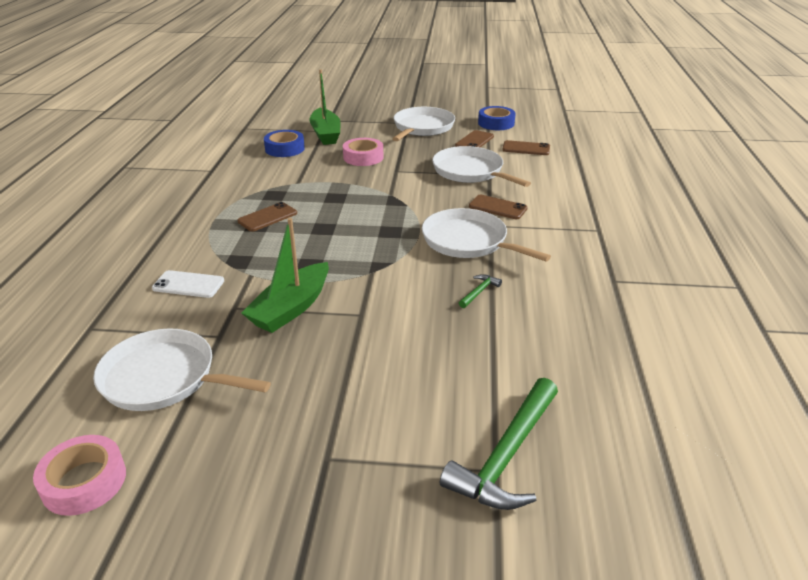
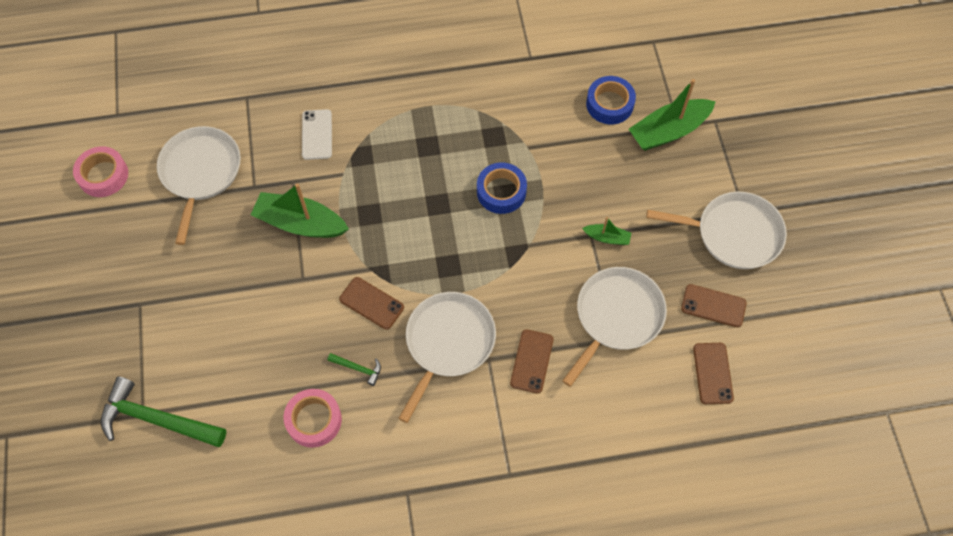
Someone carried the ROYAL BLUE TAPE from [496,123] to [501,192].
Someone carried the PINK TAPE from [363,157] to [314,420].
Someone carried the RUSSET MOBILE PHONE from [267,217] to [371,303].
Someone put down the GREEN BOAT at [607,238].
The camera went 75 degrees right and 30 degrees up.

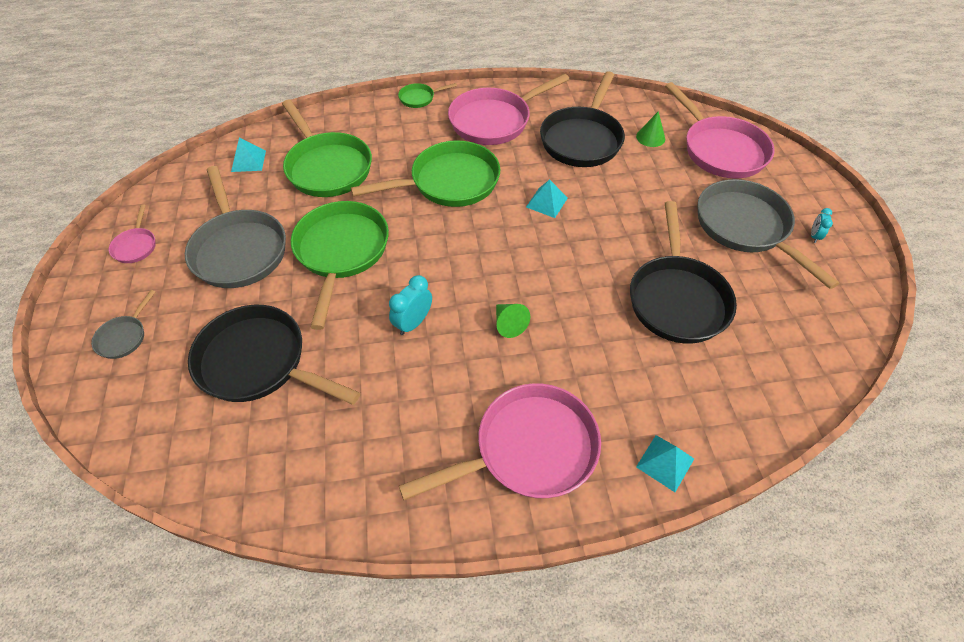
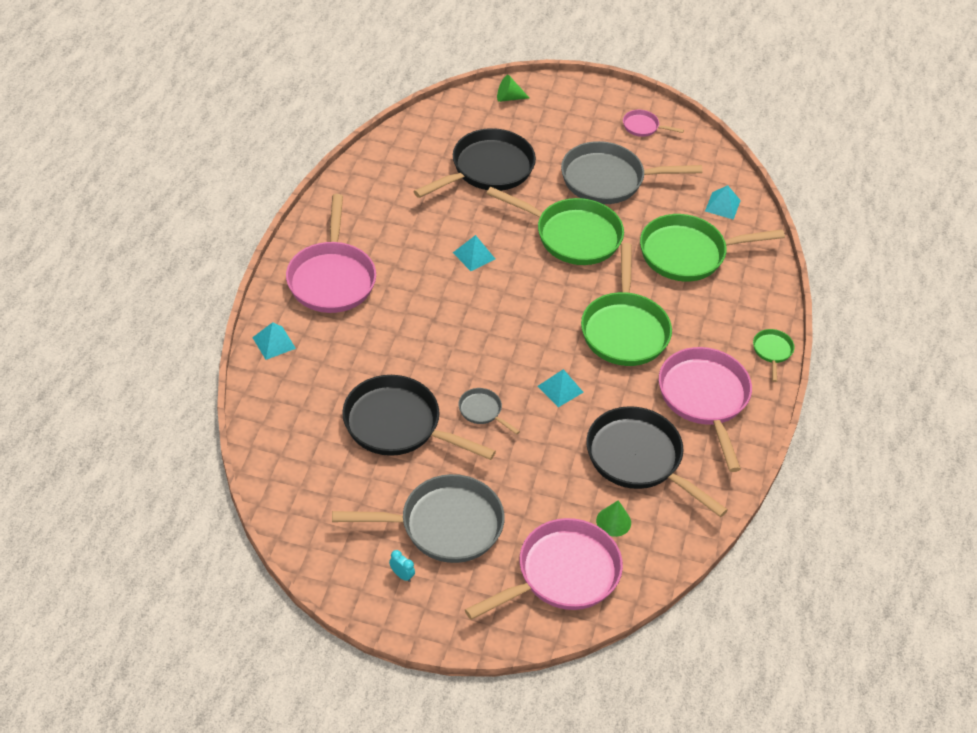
Someone rotated the PINK PAN at [720,150] by 150 degrees clockwise.
Someone swapped the TEAL CLOCK at [413,323] for the TEAL PYRAMID SHAPE at [474,255].
Someone carried the GREY PAN from [124,337] to [482,411].
Someone carried the GREEN CONE SHAPE from [508,324] to [509,98].
The camera went 110 degrees right and 5 degrees down.

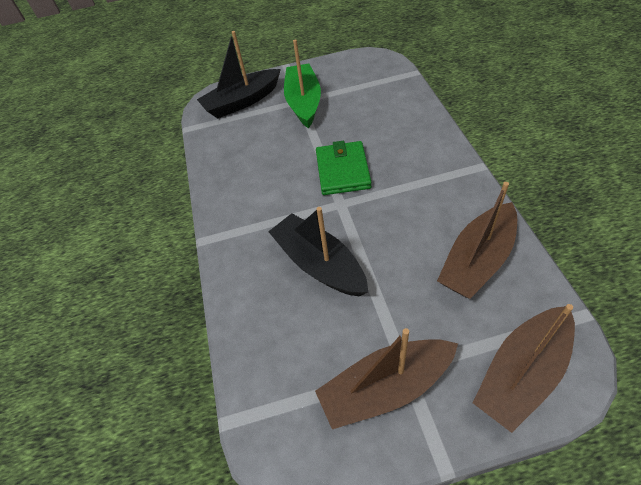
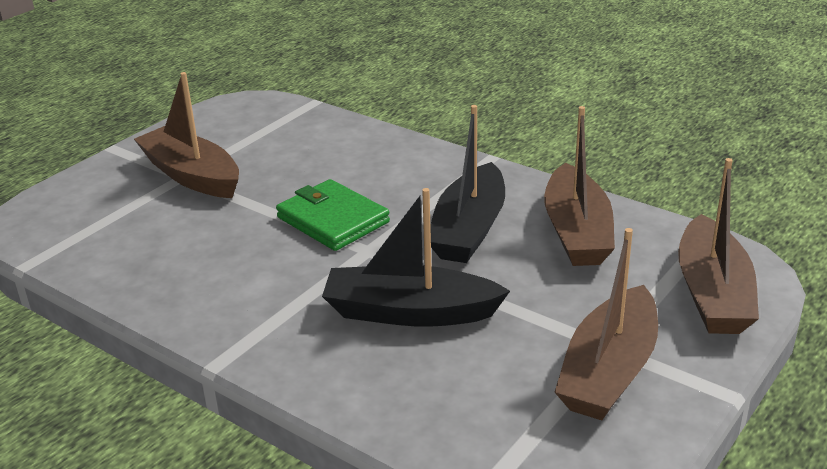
Someone carried the EBONY BOAT from [242,102] to [469,229].
Someone repainted the GREEN BOAT at [304,102], which became the RUSSET BOAT at [192,175].
The camera went 45 degrees left and 20 degrees down.

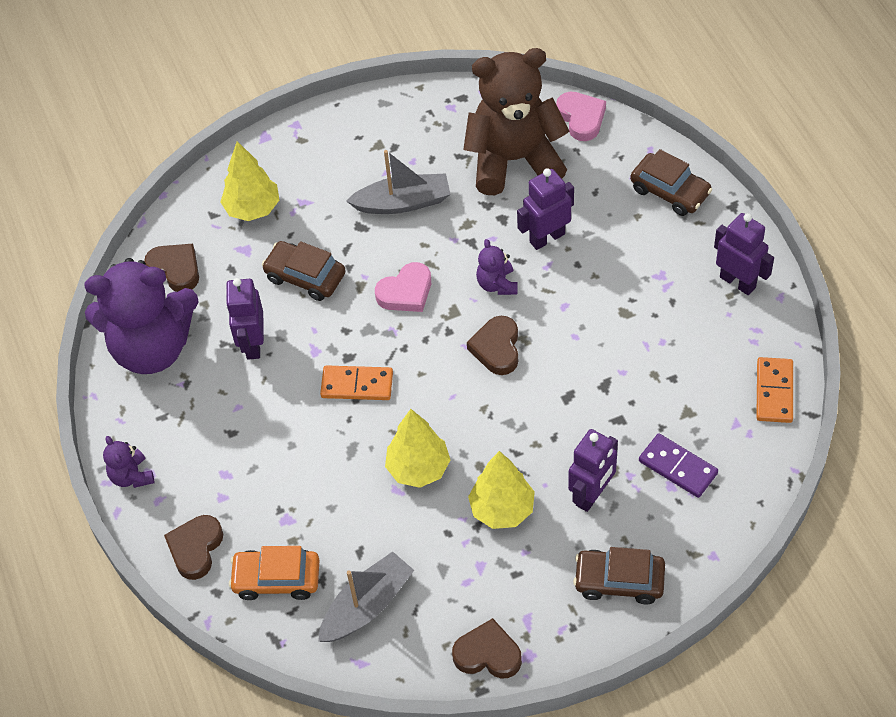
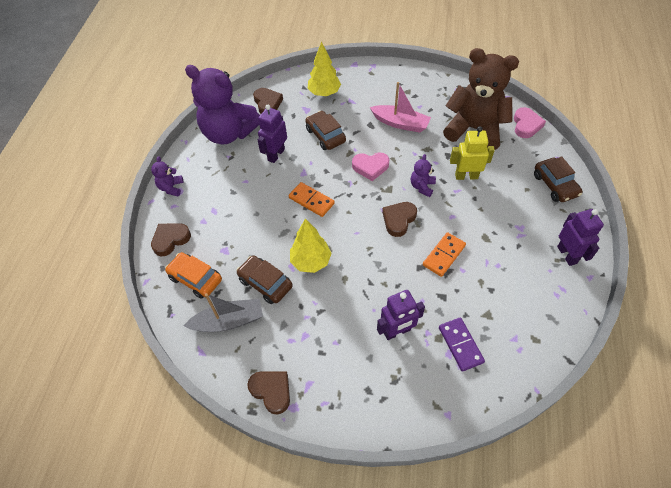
Someone repainted the GREY BOAT at [403,202], which became the PINK BOAT at [400,123].
Someone repainted the ROYAL PURPLE ROBOT FIGURE at [547,238], which became the GOLDEN ROBOT FIGURE at [466,176].
Someone carried the ORANGE-COLOURED DOMINO from [774,392] to [444,255].
Someone took away the GOLDEN TOY TREE at [502,509].
Someone carried the RUSSET TOY CAR from [619,581] to [265,283].
The camera went 30 degrees right and 0 degrees up.

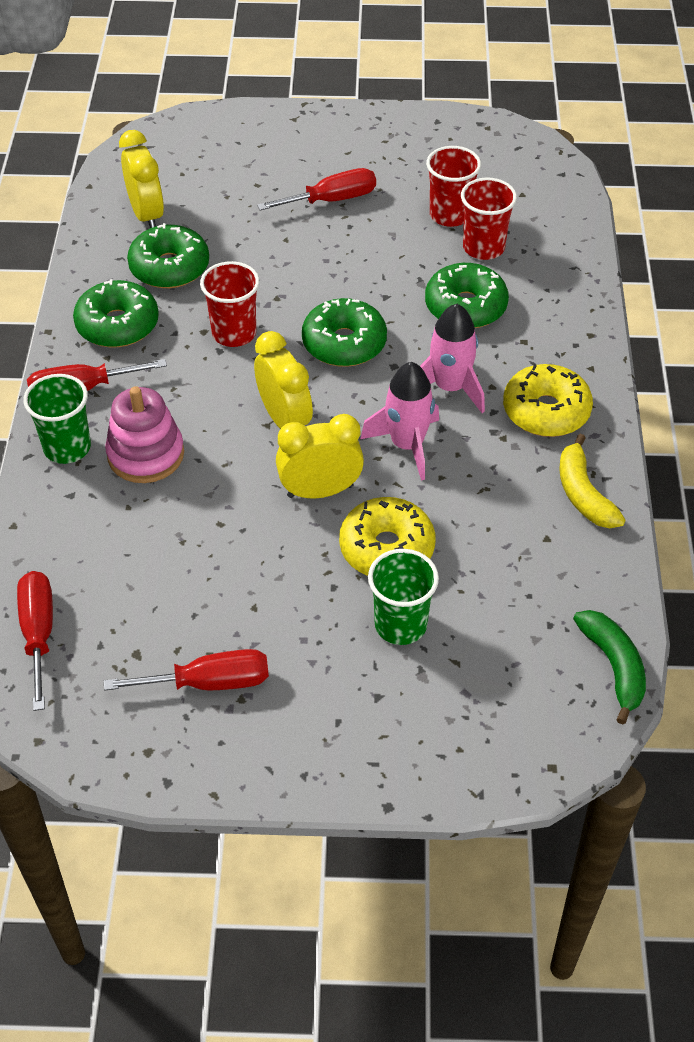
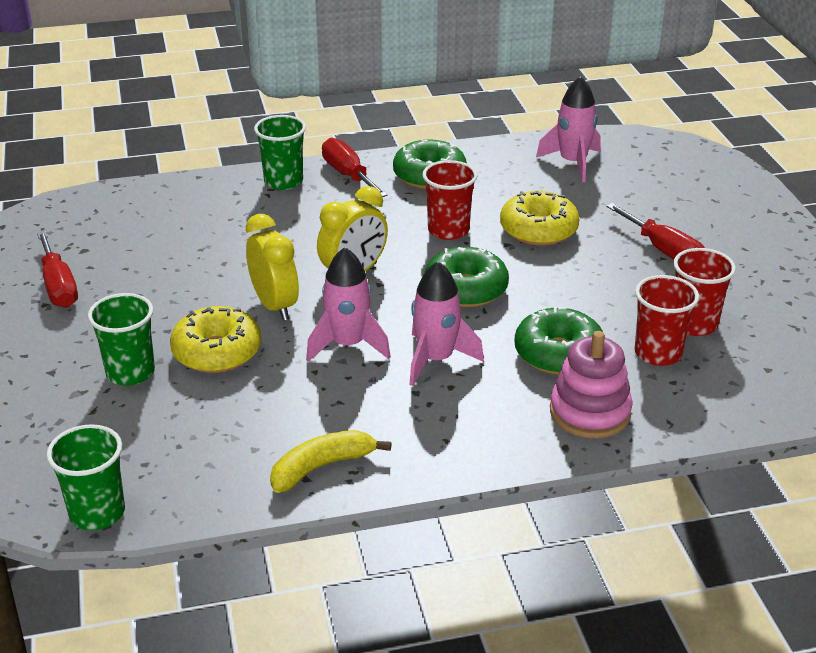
Someone swapped the GOLDEN CLOCK at [147,215] for the PINK SPACESHIP at [573,163].
Someone took away the GREEN DOUGHNUT at [169,267].
Someone carried the GOLDEN DOUGHNUT from [546,411] to [538,230].
Someone carried the PINK STACKING RINGS from [146,454] to [590,412].
Someone took away the SCARLET FLAT SCREWDRIVER at [38,633].
Someone swapped the GREEN BANANA at [613,667] for the GREEN TUMBLER at [97,513].
The camera went 75 degrees right and 15 degrees down.

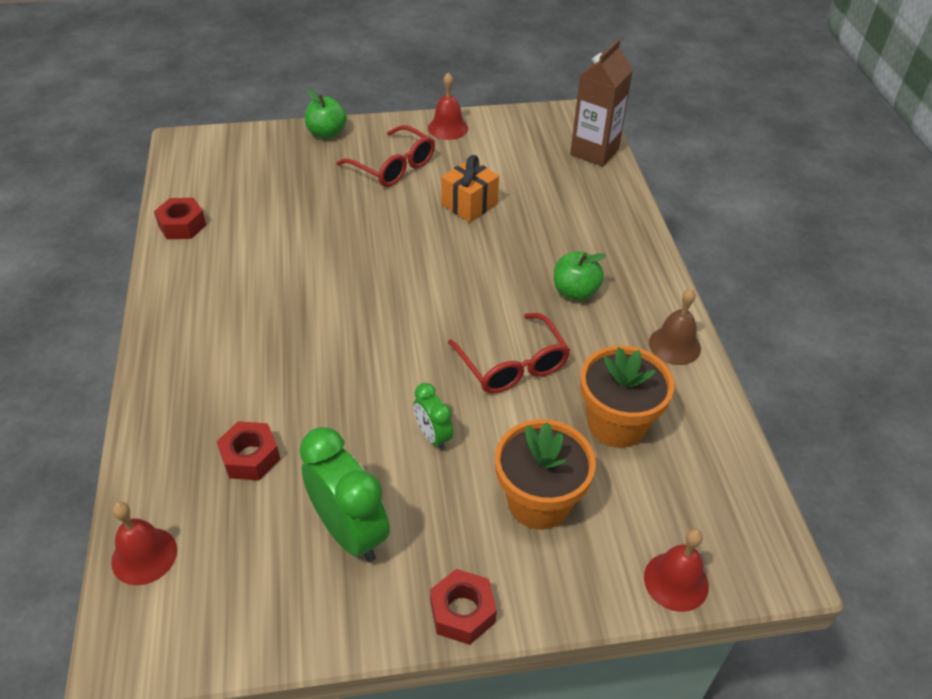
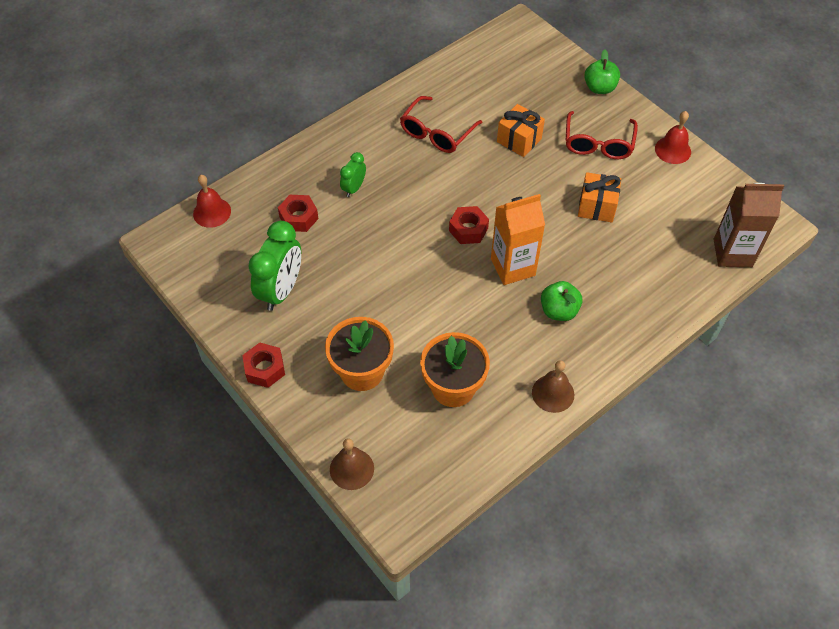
Someone carried the SCARLET NUT from [182,225] to [468,229].
Someone carried the SCARLET SPECTACLES from [513,365] to [436,133].
Someone carried the GREEN CLOCK from [433,436] to [354,188].
Someone repainted the SCARLET BELL at [676,581], which became the RUSSET BELL at [351,469].
Someone put down the ORANGE-COLOURED PRESENT at [519,140].
Someone put down the ORANGE-COLOURED CARTON at [513,267].
The camera went 60 degrees right and 10 degrees up.

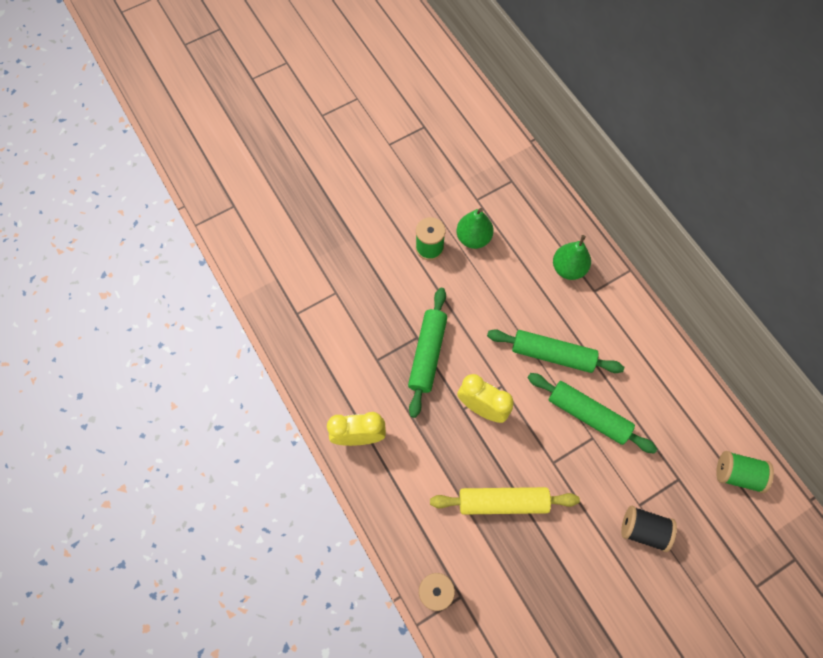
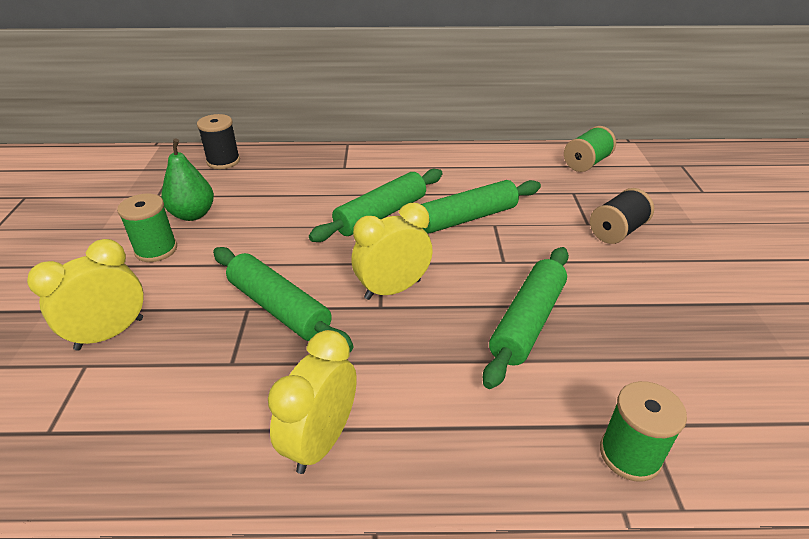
Someone took away the GREEN PEAR FRUIT at [568,268].
Someone repainted the GOLDEN ROLLING PIN at [502,502], which became the GREEN ROLLING PIN at [528,322].
Someone put down the EBONY BOBBIN at [223,161].
Someone put down the GOLDEN CLOCK at [110,333].
The camera went 60 degrees left and 30 degrees down.

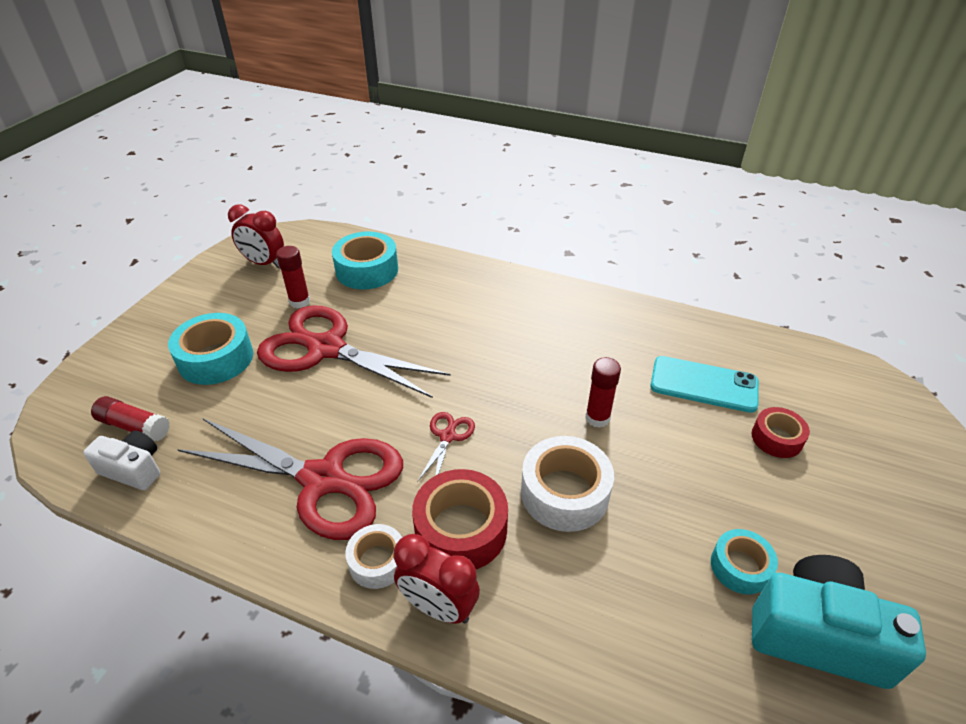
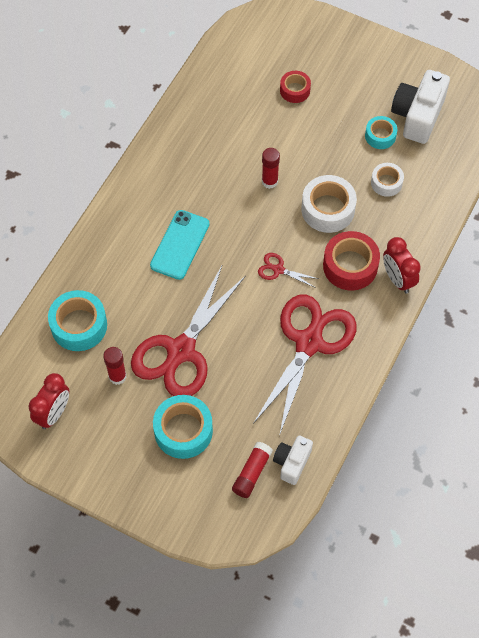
Someone carried the TEAL MOBILE PHONE from [703,384] to [180,245].
Someone carried the PURE WHITE TAPE from [377,561] to [386,183].
Someone rotated the SCARLET CLOCK at [438,607] by 120 degrees clockwise.
Someone repainted the TEAL CAMERA at [817,635], which became the PURE WHITE CAMERA at [417,116].
The camera went 85 degrees left and 20 degrees up.

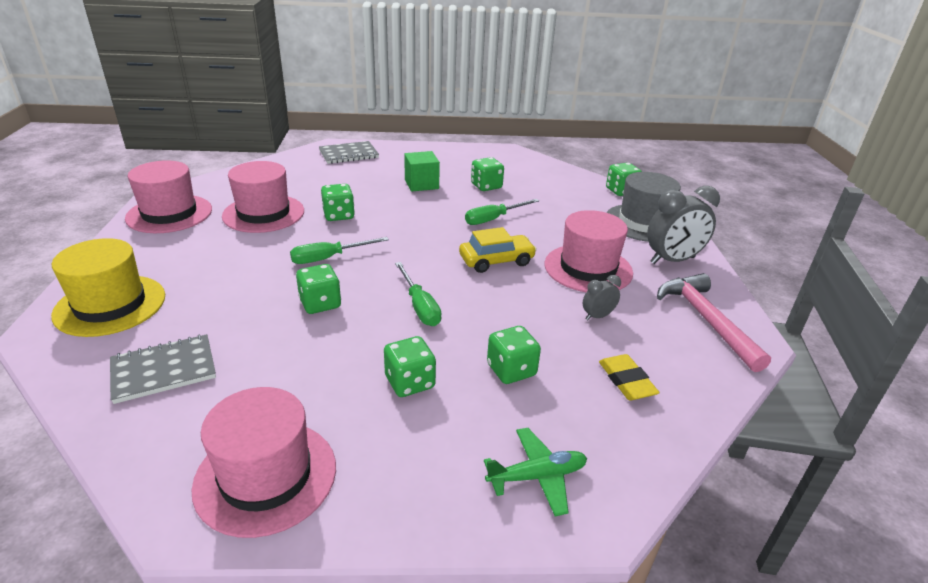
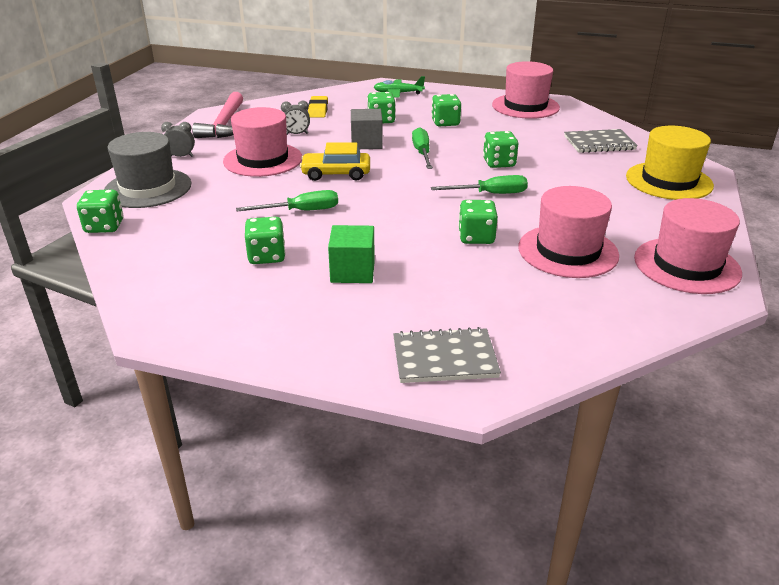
Someone scaled the GREY CLOCK at [672,260] by 0.51.
Someone put down the GREY SOLID CUBE at [366,143].
The camera went 160 degrees left and 0 degrees up.

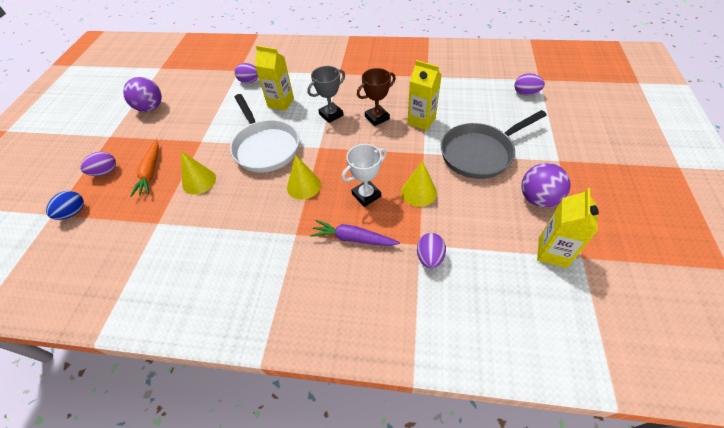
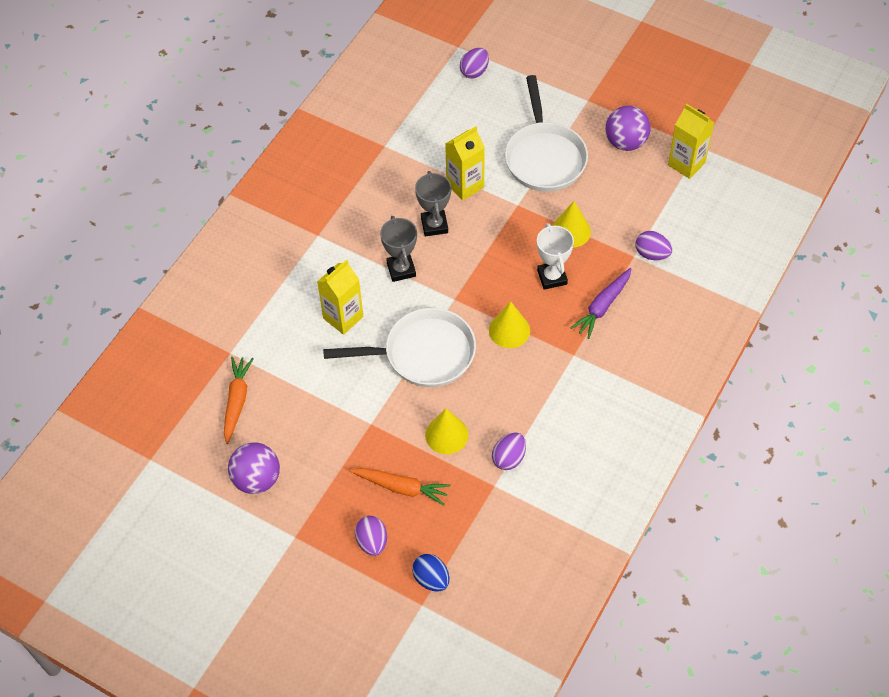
Someone carried the ROYAL PURPLE EGG SHAPE from [249,81] to [509,458].
Someone repainted the RUSSET AWARD CUP at [377,118], which became the GREY AWARD CUP at [434,225].
Someone repainted the GREY PAN at [480,153], which became the PURE WHITE PAN at [544,157].
Someone put down the ORANGE-COLOURED TOY CARROT at [237,401].
The camera went 70 degrees left and 5 degrees up.

